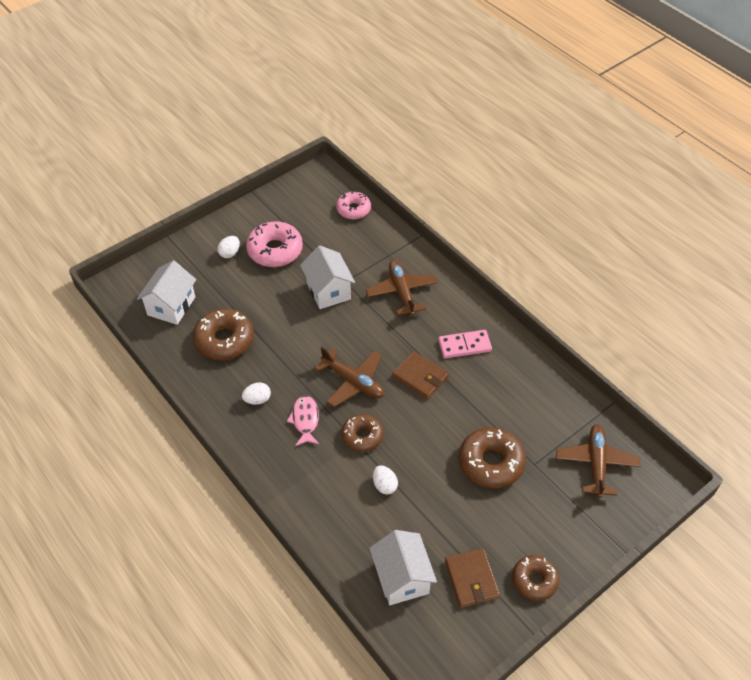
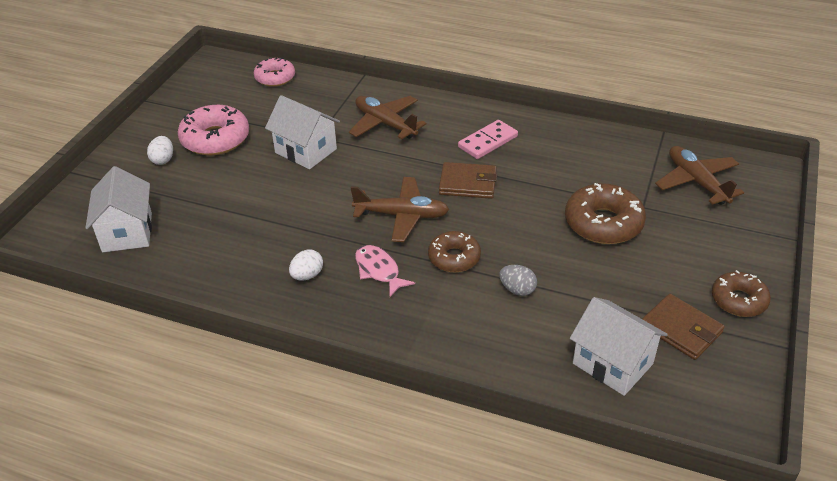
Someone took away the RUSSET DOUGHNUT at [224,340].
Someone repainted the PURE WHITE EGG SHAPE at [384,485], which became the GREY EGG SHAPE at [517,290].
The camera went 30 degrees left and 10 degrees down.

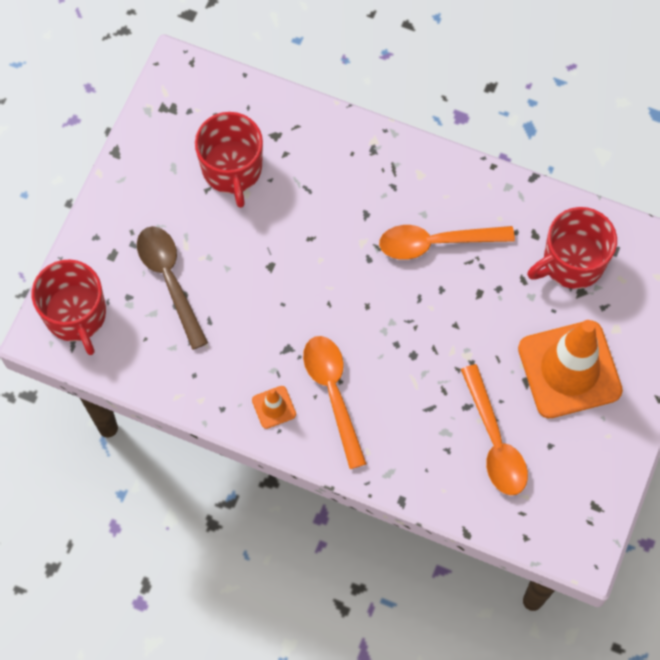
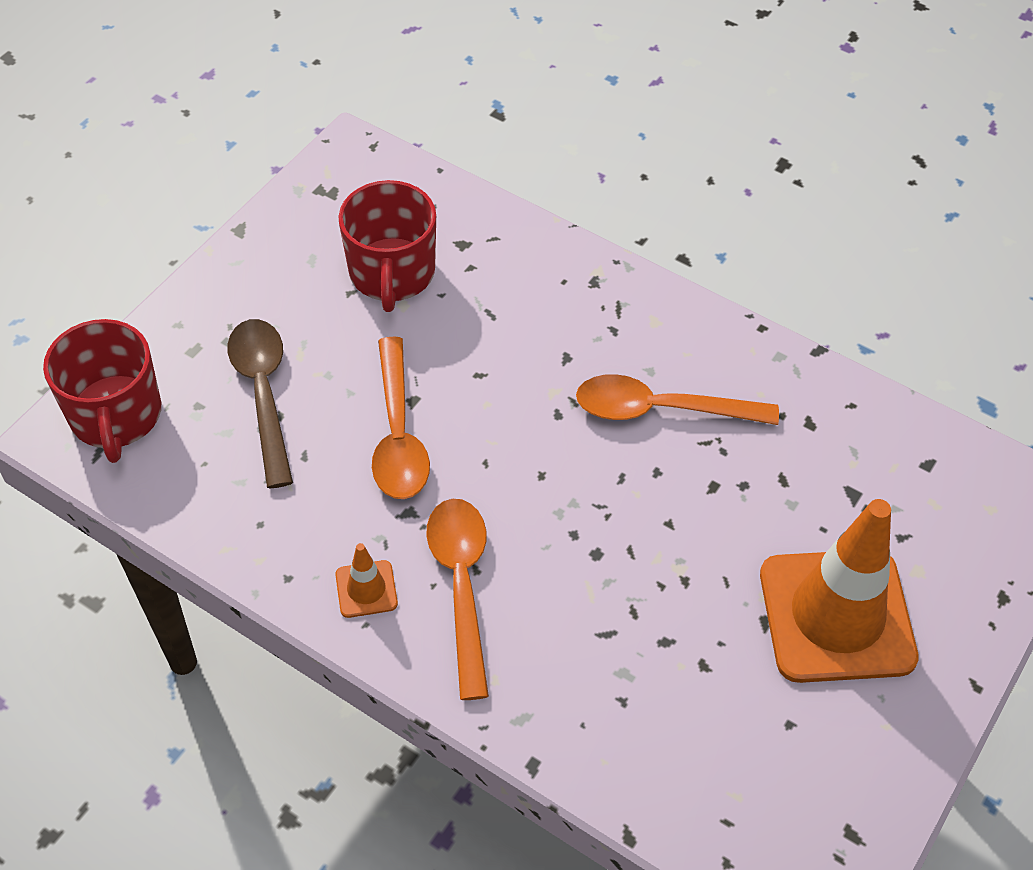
Someone took away the SCARLET MUG at [572,262].
Someone carried the ORANGE-COLOURED SPOON from [494,441] to [398,434].
The camera went 10 degrees right and 15 degrees down.

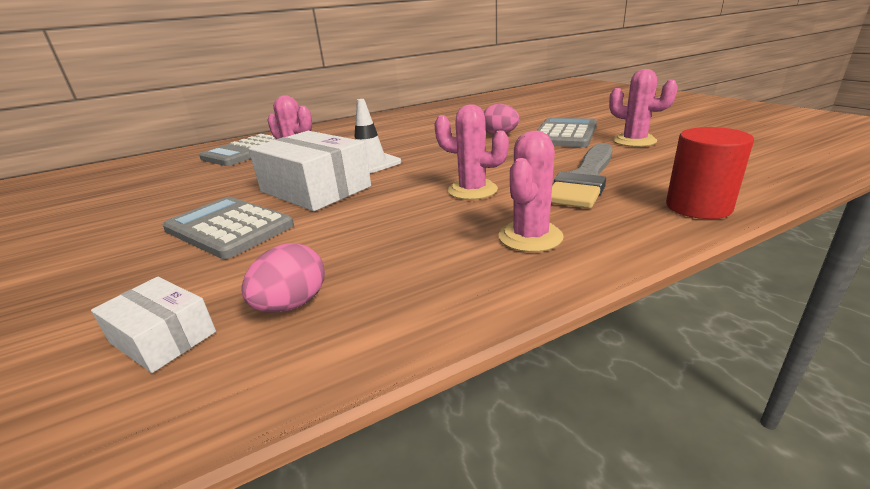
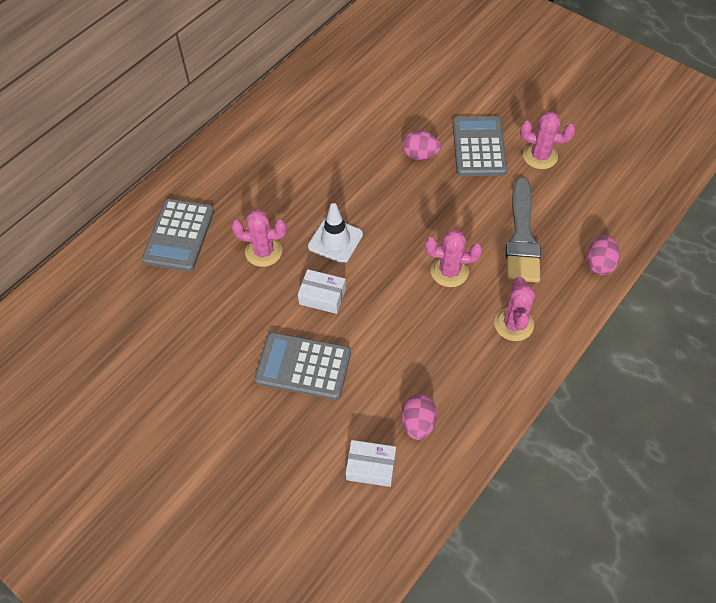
Someone swapped the SCARLET SOLID CYLINDER at [698,207] for the PINK EGG SHAPE at [599,264].
Someone scaled the PURE WHITE BOX at [315,189] by 0.52.
The camera went 25 degrees left and 30 degrees up.

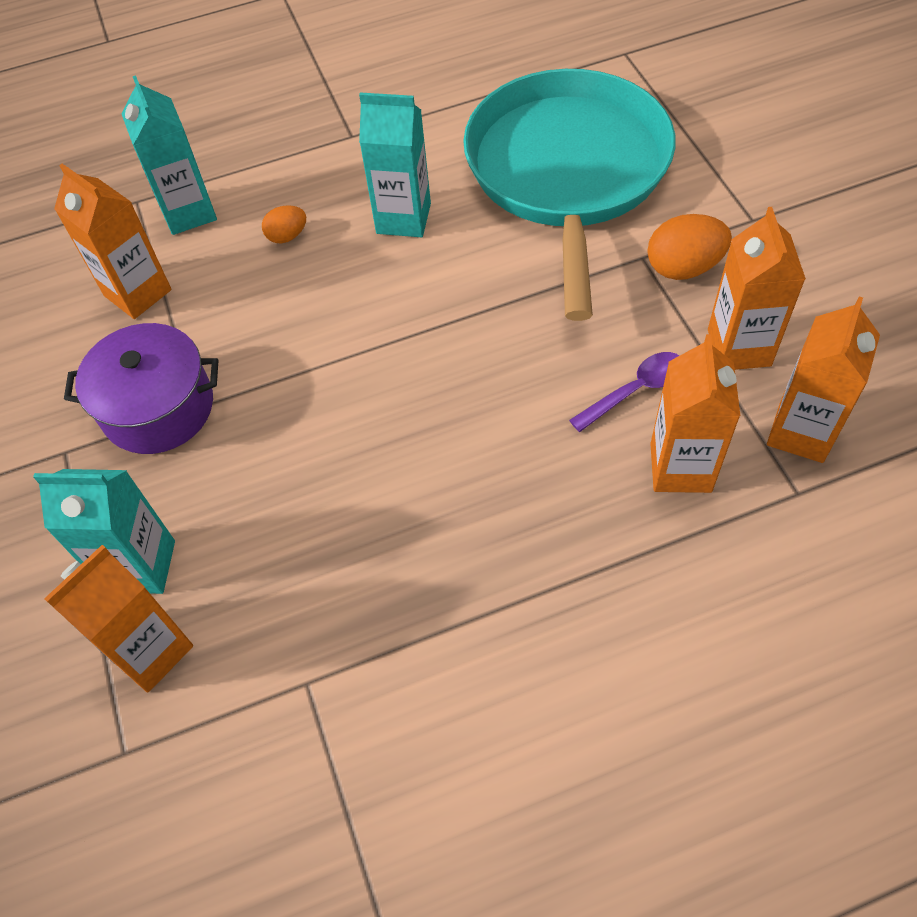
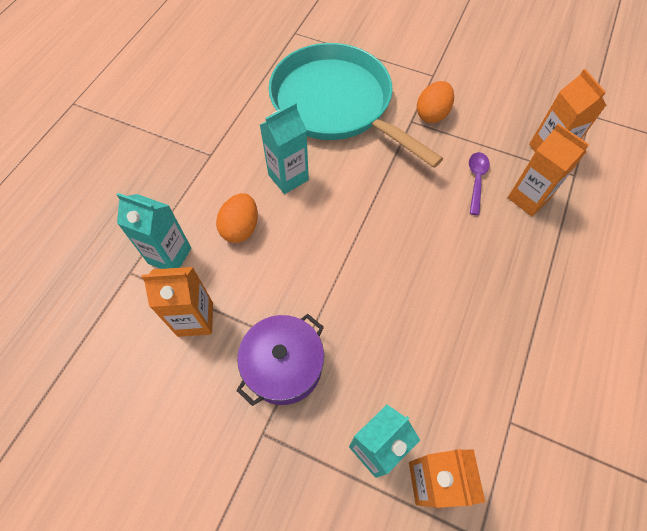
Someone scaled the ORANGE-COLOURED EGG SHAPE at [287,236] by 1.69.
Someone took away the ORANGE-COLOURED CARTON at [739,347].
The camera went 50 degrees left and 5 degrees up.

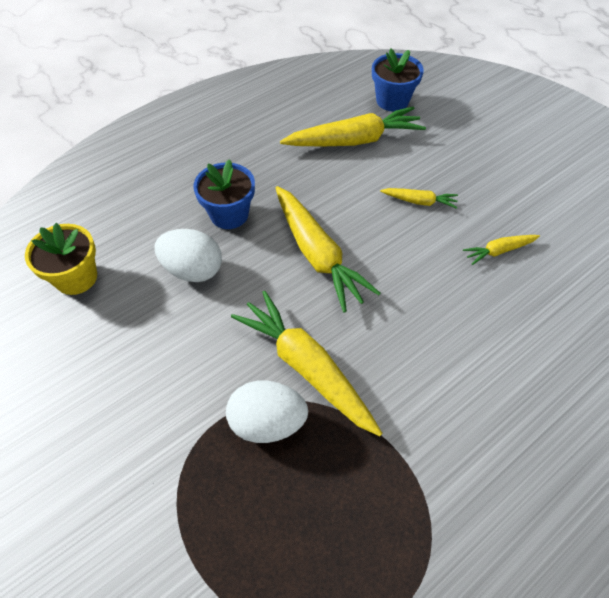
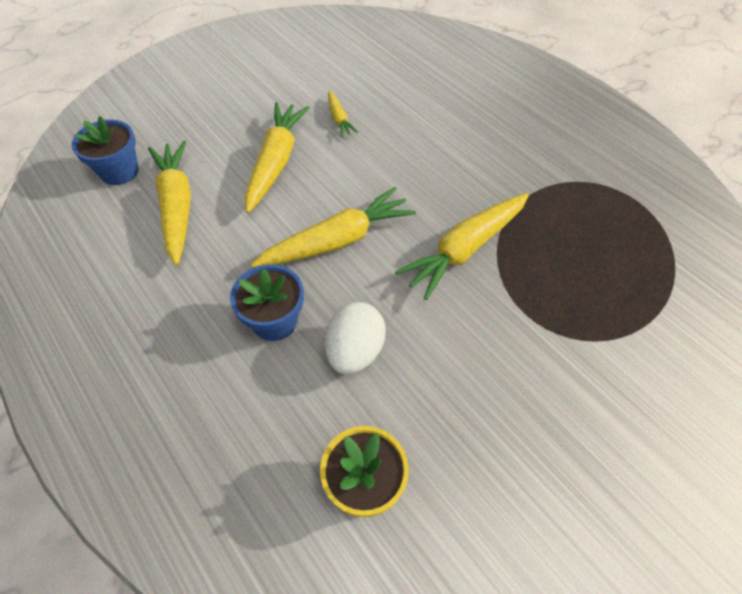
Someone scaled the GOLDEN TOY CARROT at [419,201] by 2.04.
Someone took away the PURE WHITE EGG SHAPE at [267,422].
The camera went 90 degrees left and 0 degrees up.

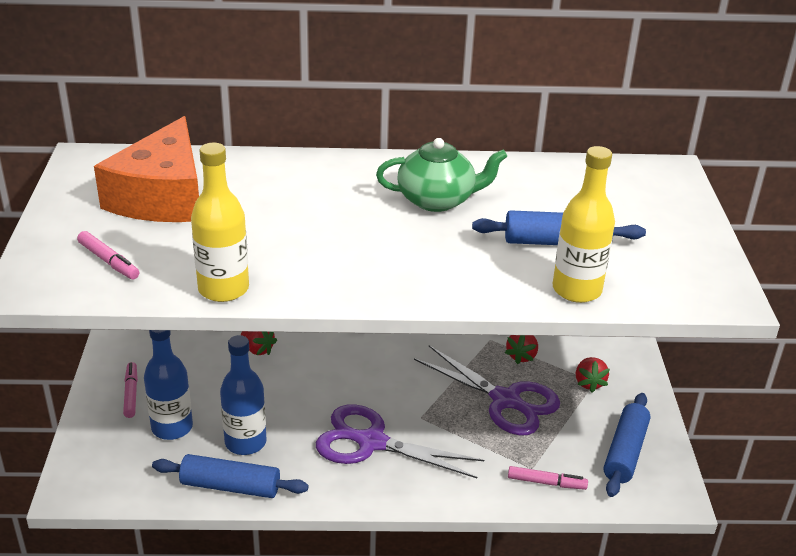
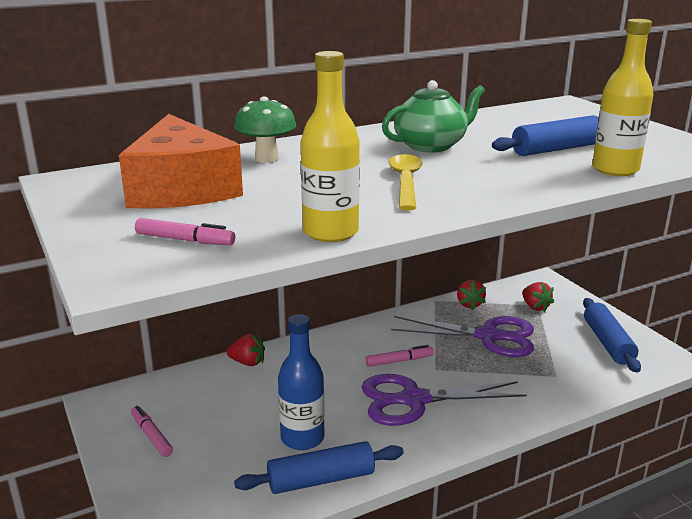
Someone took away the ROYAL BLUE BOTTLE at [172,427].
Someone carried the PINK MARKER PEN from [546,482] to [399,361].
Someone put down the GREEN TOADSTOOL at [266,159].
Someone put down the GOLDEN SPOON at [405,182].
The camera went 25 degrees left and 10 degrees down.

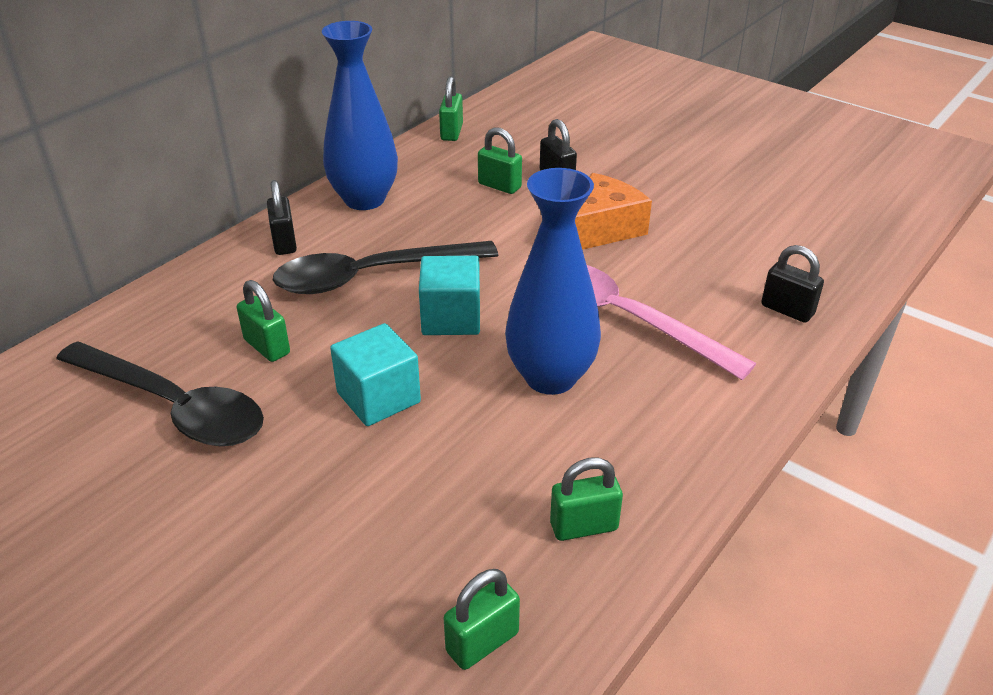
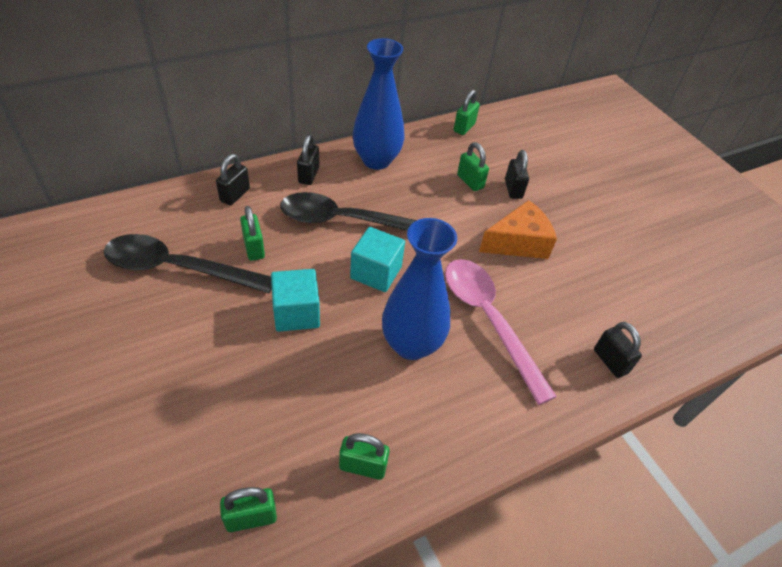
Someone rotated the EBONY SPOON at [173,406] by 135 degrees clockwise.
Someone put down the EBONY SMALL LOCK at [235,195].
The camera went 20 degrees right and 10 degrees up.

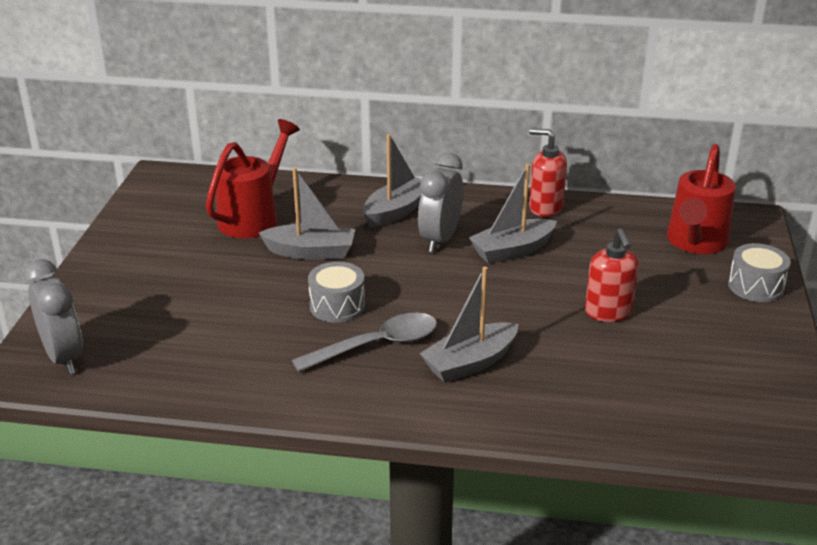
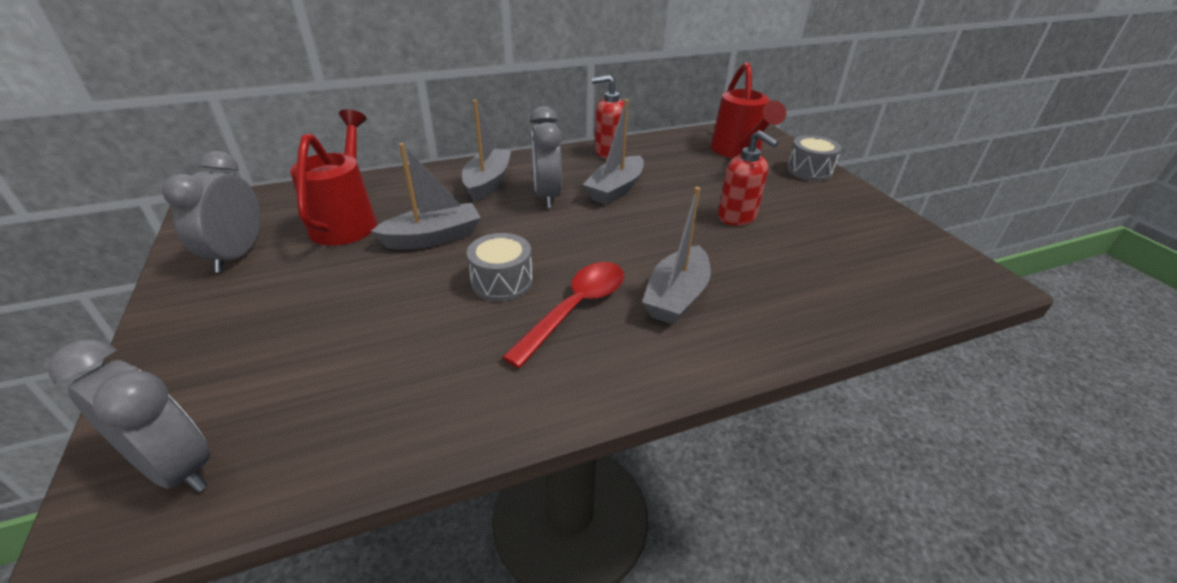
Someone repainted the GREY SPOON at [376,345], which became the SCARLET SPOON at [575,309].
Someone put down the GREY CLOCK at [237,255].
The camera went 30 degrees left and 5 degrees up.

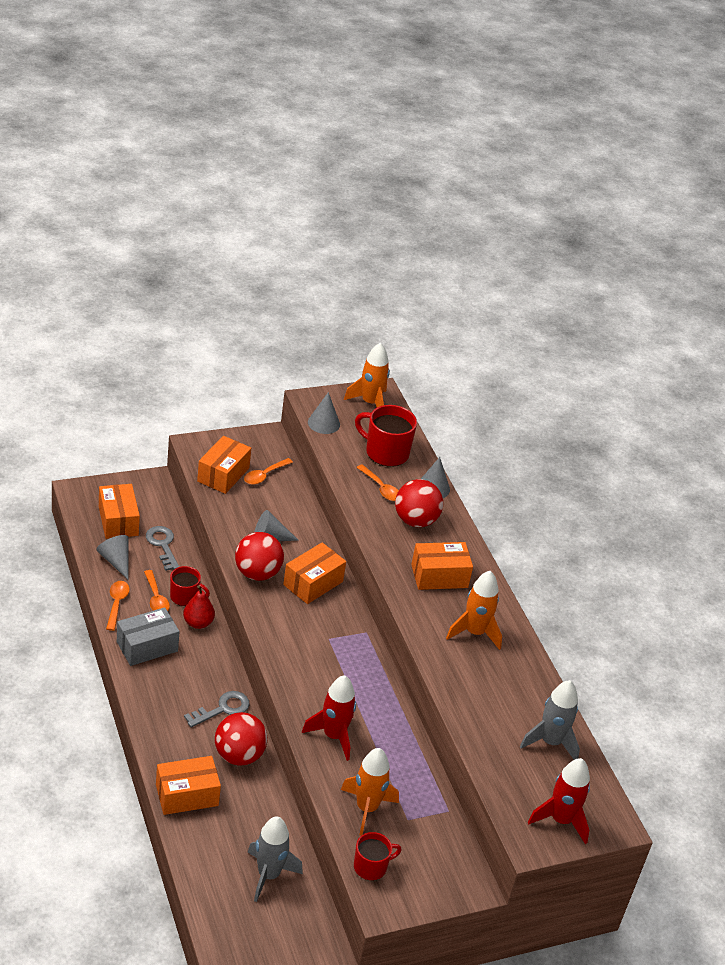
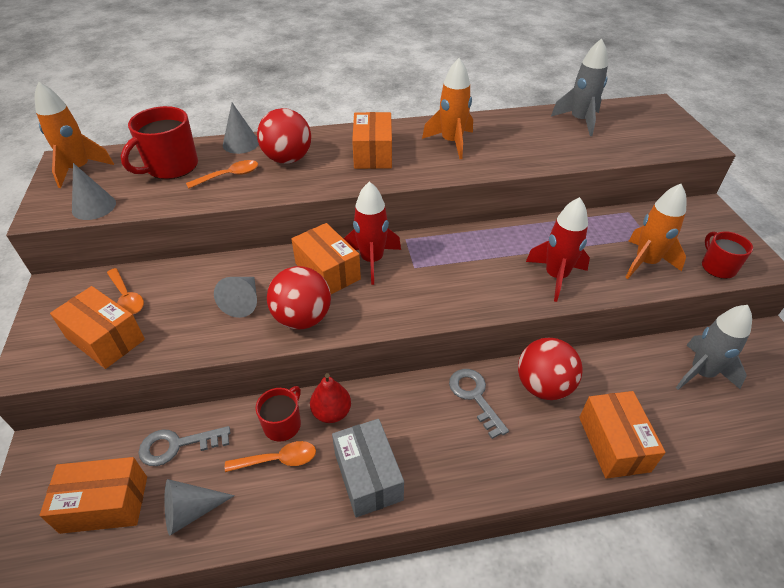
Someone took away the ORANGE-COLOURED SPOON at [116,604].
Someone carried the SCARLET SPACESHIP from [561,820] to [372,260].
The camera went 75 degrees left and 5 degrees up.

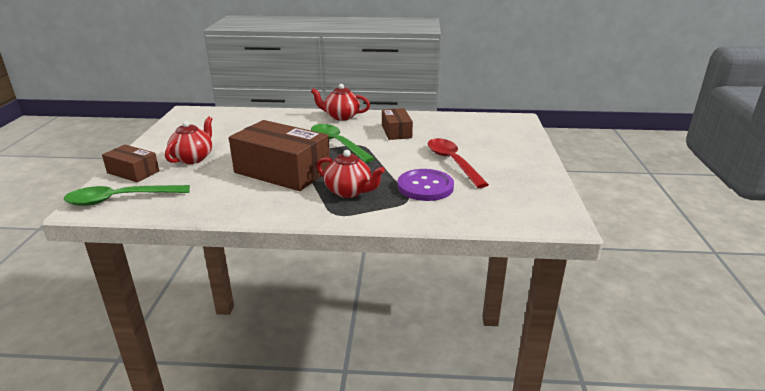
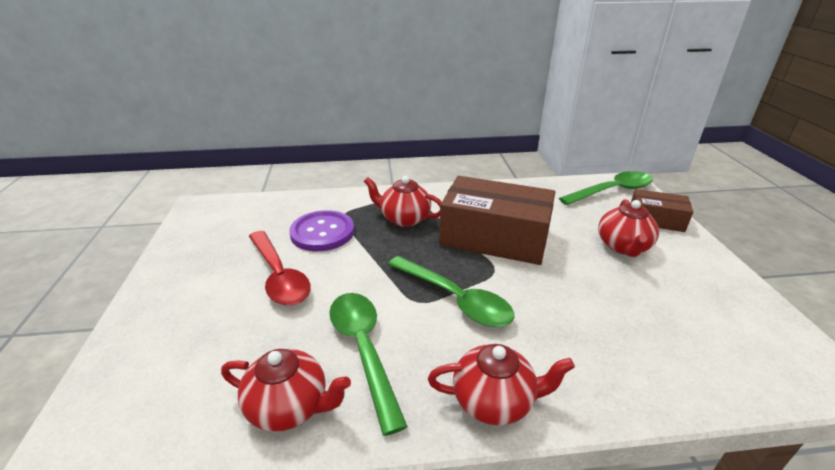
Someone swapped the RUSSET BOX at [396,132] for the GREEN SPOON at [364,350].
Someone put down the SCARLET TEA POT at [290,407].
The camera went 170 degrees right and 5 degrees up.

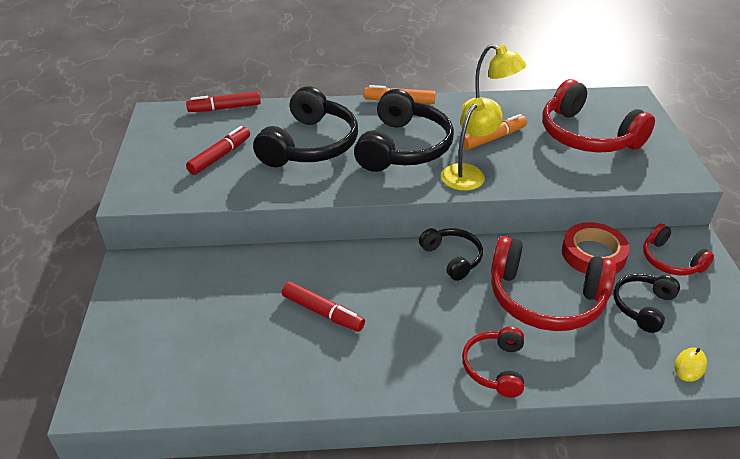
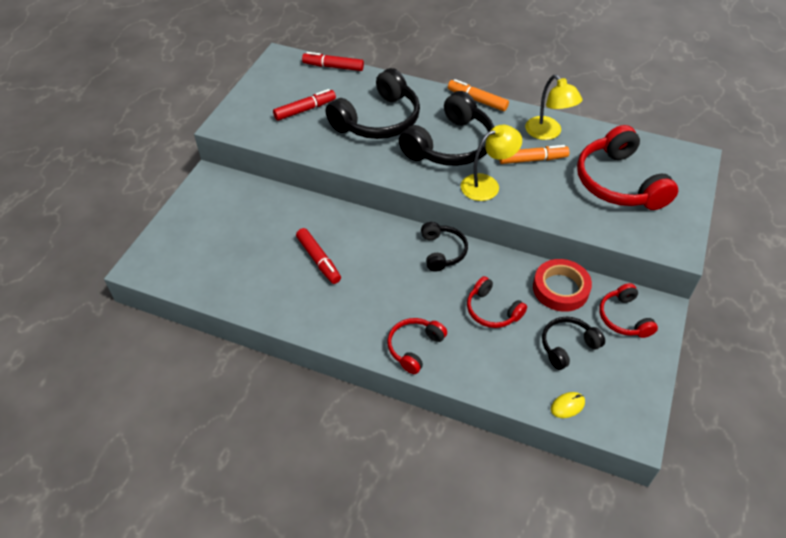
Someone scaled the SCARLET OVER-EAR HEADPHONES at [545,299] by 0.55.
The camera went 25 degrees right and 10 degrees up.

